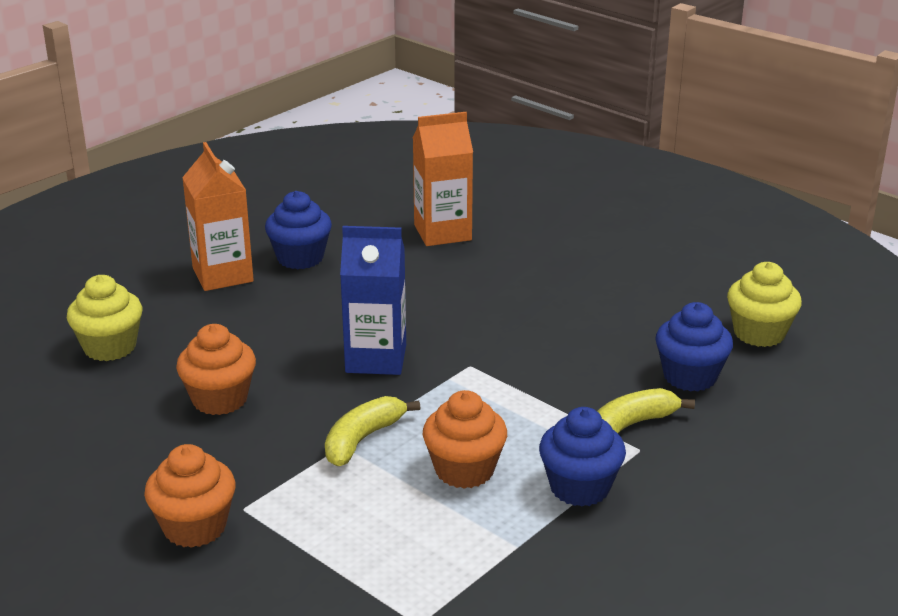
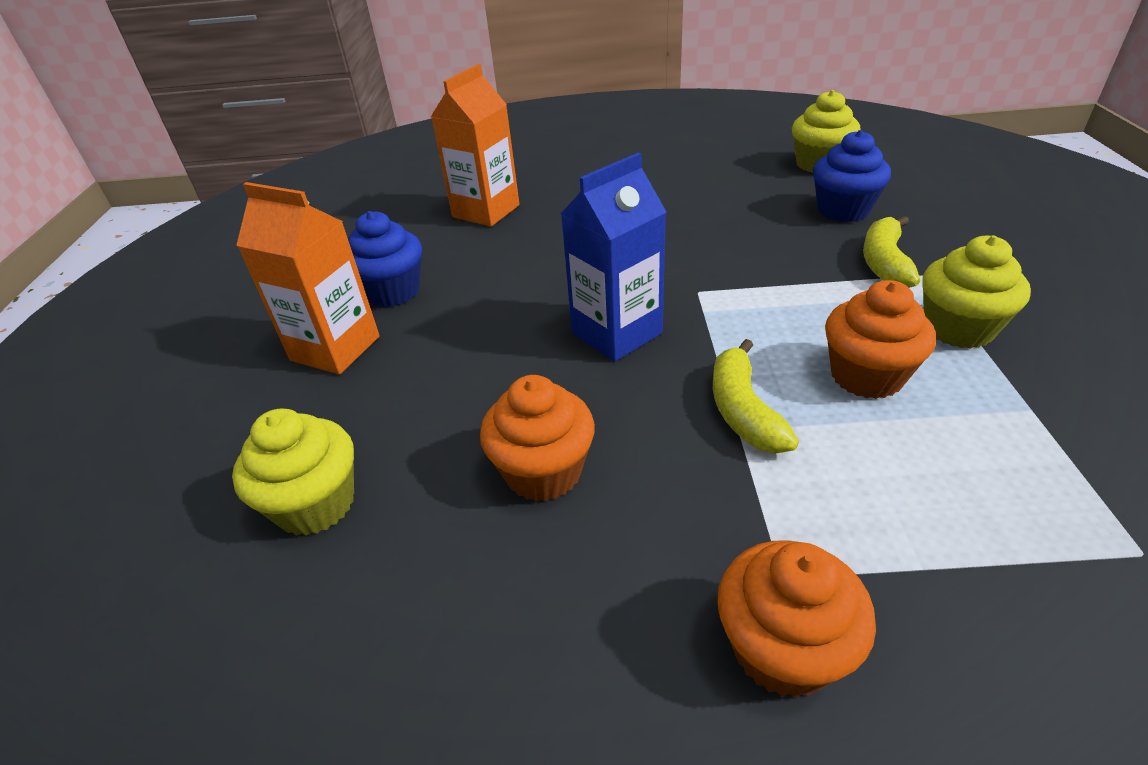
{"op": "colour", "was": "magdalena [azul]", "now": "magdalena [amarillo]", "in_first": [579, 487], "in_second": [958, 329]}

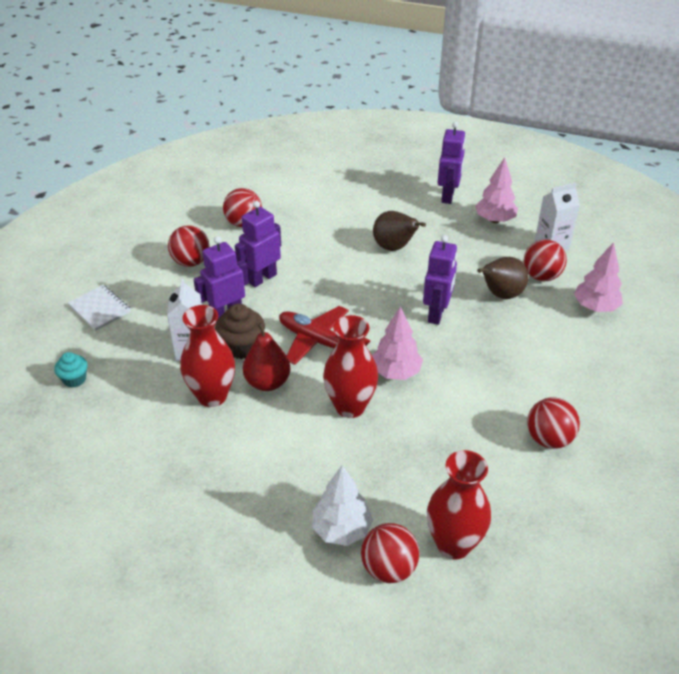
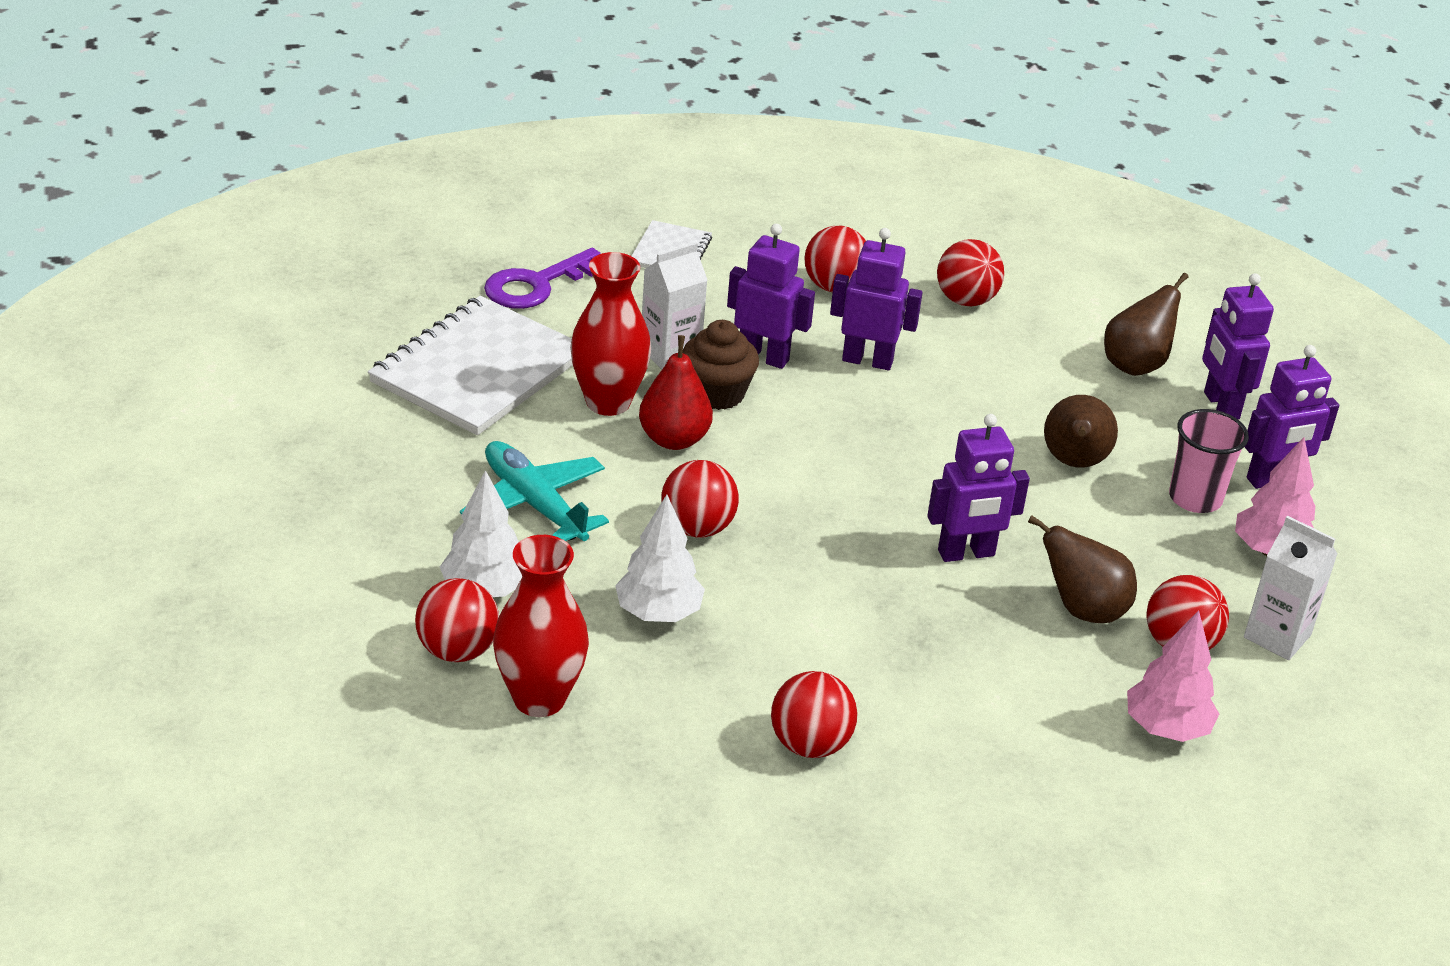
{"op": "missing", "was": "avión [rojo]", "in_first": [319, 342]}
{"op": "missing", "was": "árbol [rosa]", "in_first": [396, 372]}
{"op": "appeared", "now": "cuaderno [blanco]", "in_second": [478, 370]}
{"op": "appeared", "now": "avión [turquesa]", "in_second": [534, 504]}
{"op": "appeared", "now": "árbol [blanco]", "in_second": [658, 613]}
{"op": "appeared", "now": "pera [marrón]", "in_second": [1136, 365]}
{"op": "appeared", "now": "vaso [rosa]", "in_second": [1195, 498]}
{"op": "appeared", "now": "robot [morado]", "in_second": [1220, 406]}
{"op": "exchanged", "was": "magdalena [turquesa]", "now": "llave [morado]", "in_first": [74, 379], "in_second": [537, 285]}
{"op": "exchanged", "was": "florero [rojo]", "now": "pelota [rojo]", "in_first": [350, 407], "in_second": [697, 528]}

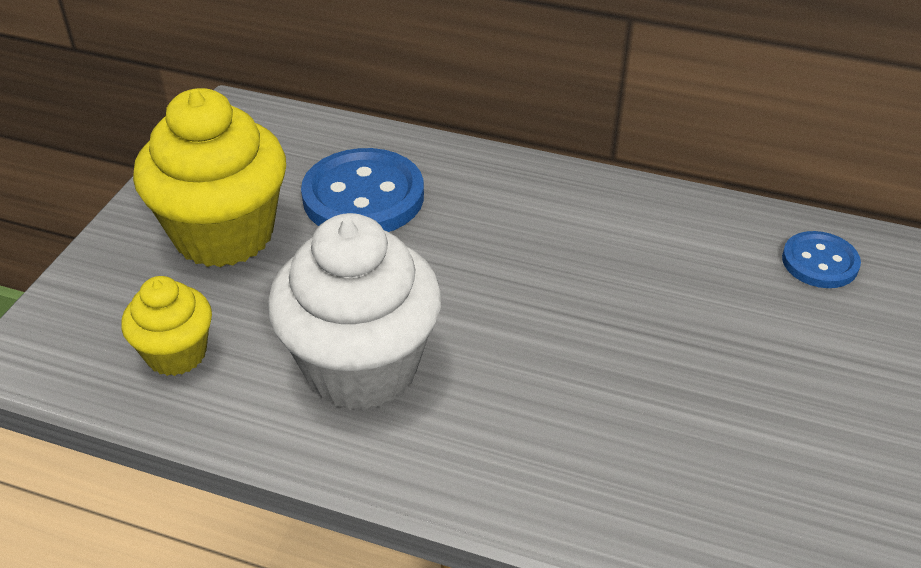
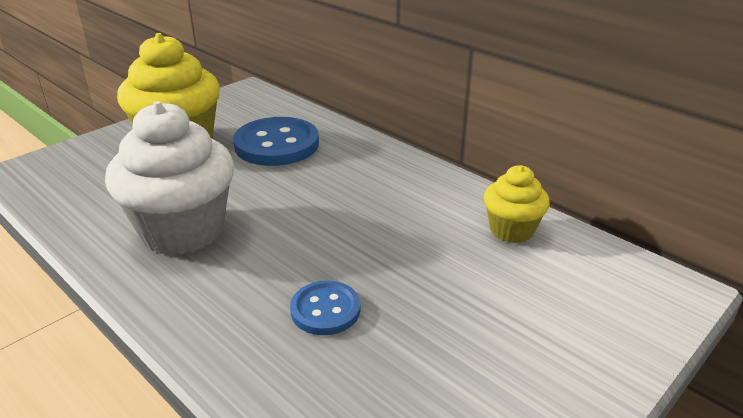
{"op": "relocated", "was": "magdalena [amarillo]", "in_first": [176, 354], "in_second": [511, 230]}
{"op": "relocated", "was": "botón [azul]", "in_first": [819, 262], "in_second": [325, 310]}

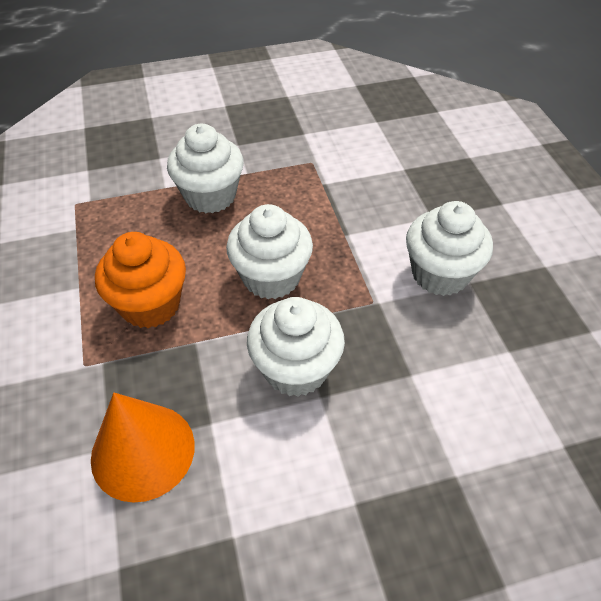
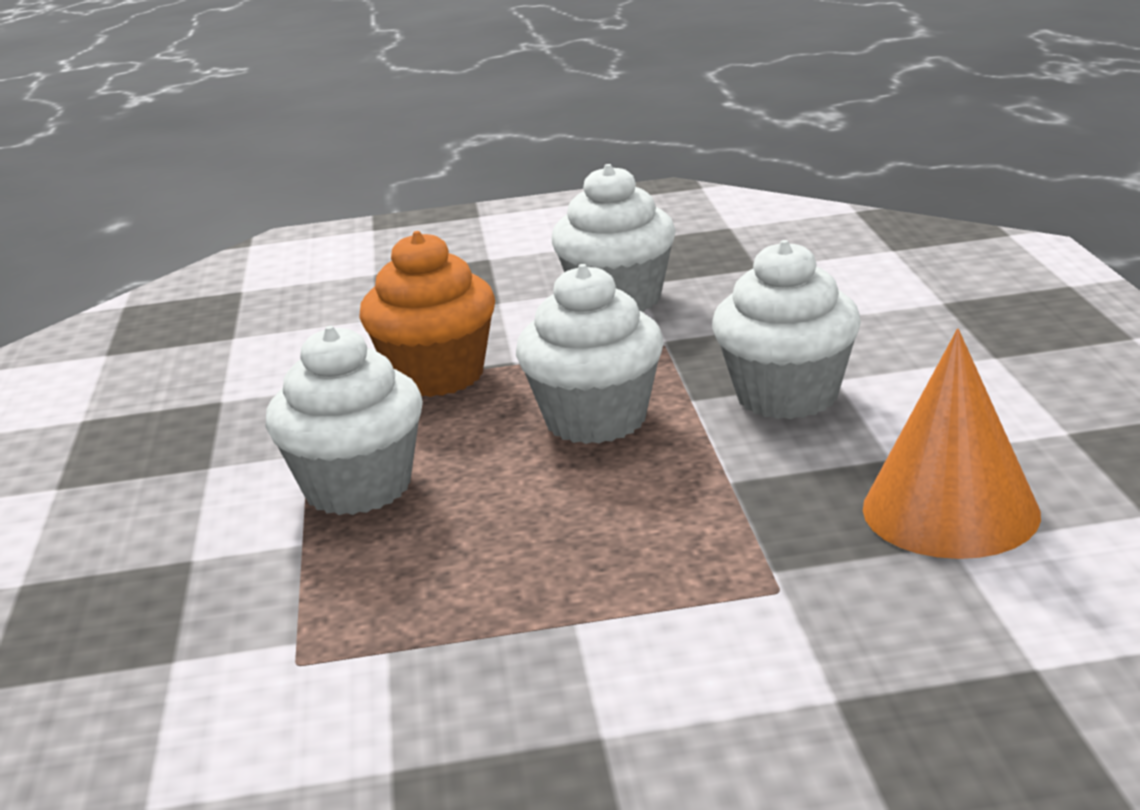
{"op": "relocated", "was": "magdalena [naranja]", "in_first": [150, 304], "in_second": [437, 376]}

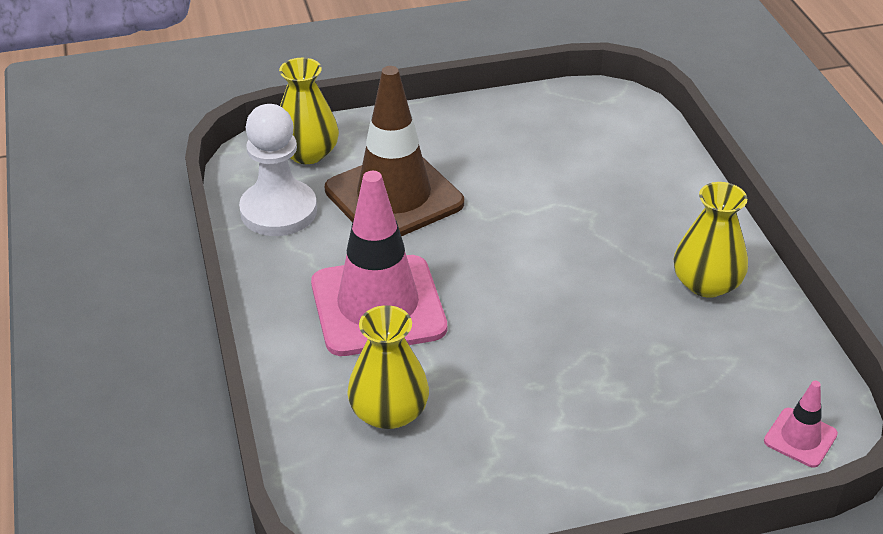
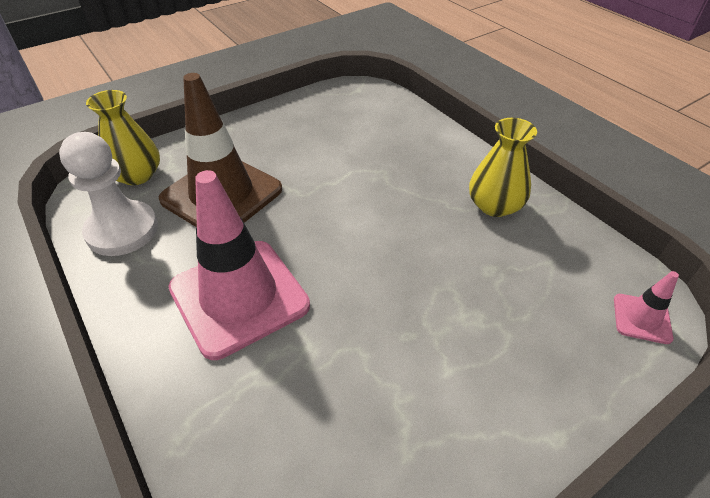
{"op": "missing", "was": "florero [amarillo]", "in_first": [389, 412]}

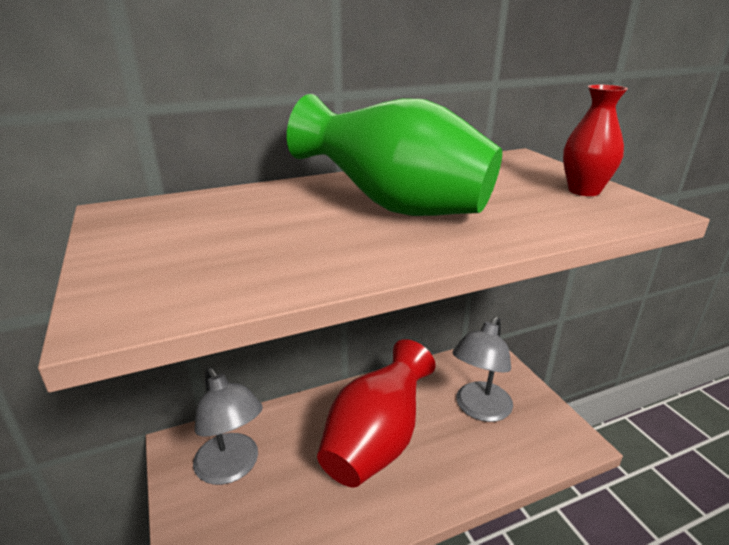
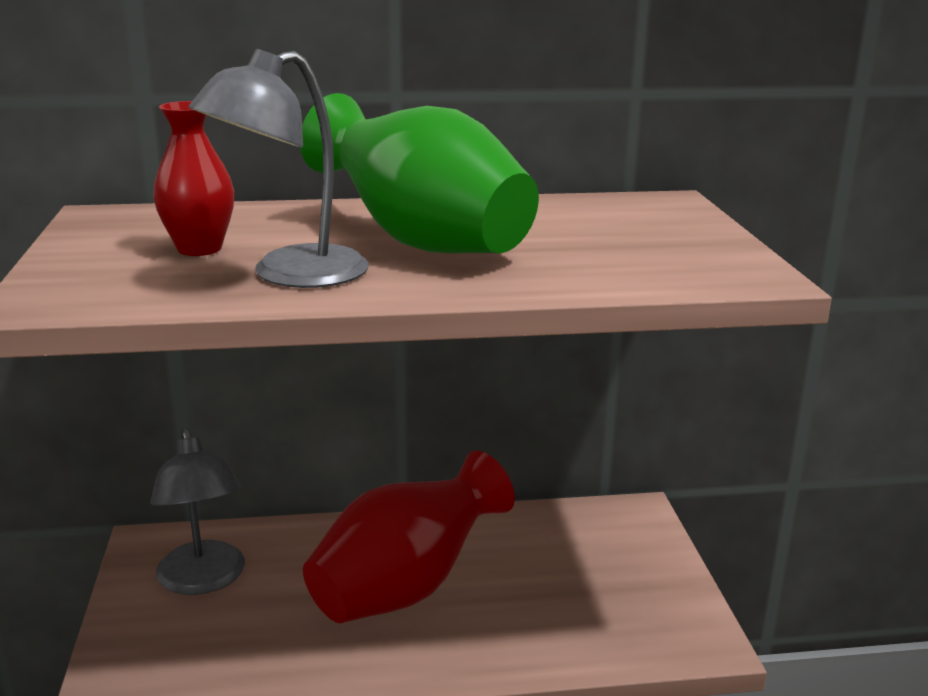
{"op": "relocated", "was": "lámpara [gris]", "in_first": [479, 409], "in_second": [290, 275]}
{"op": "relocated", "was": "florero [rojo]", "in_first": [584, 191], "in_second": [199, 249]}

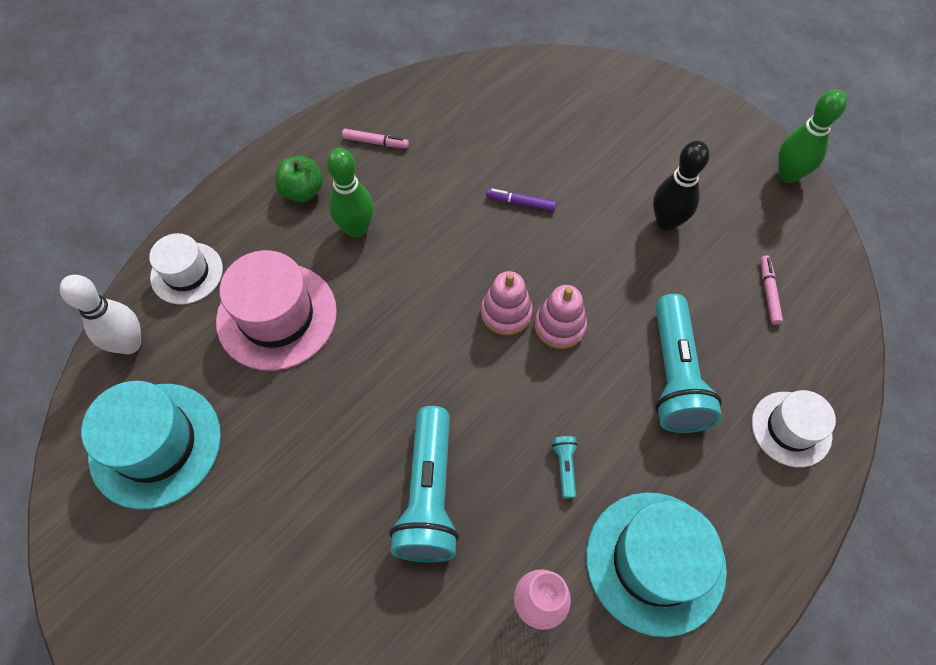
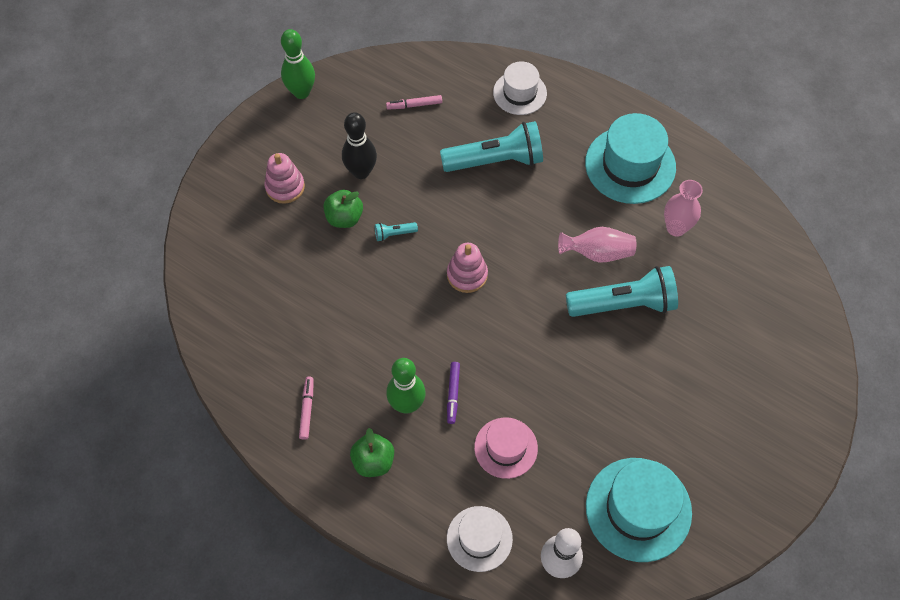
{"op": "appeared", "now": "manzana [verde]", "in_second": [344, 218]}
{"op": "appeared", "now": "florero [rosa]", "in_second": [597, 253]}
{"op": "relocated", "was": "rotulador [morado]", "in_first": [520, 203], "in_second": [453, 394]}
{"op": "relocated", "was": "juguete apilable [rosa]", "in_first": [559, 326], "in_second": [285, 187]}
{"op": "relocated", "was": "lámpara de mano [turquesa]", "in_first": [564, 467], "in_second": [394, 234]}
{"op": "size", "was": "sombrero [rosa]", "in_first": [277, 316], "in_second": [506, 448], "ratio": 0.62}

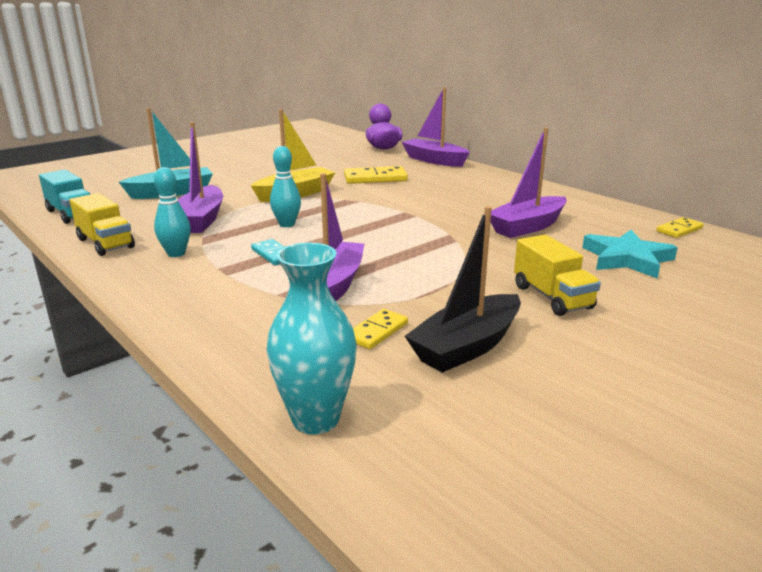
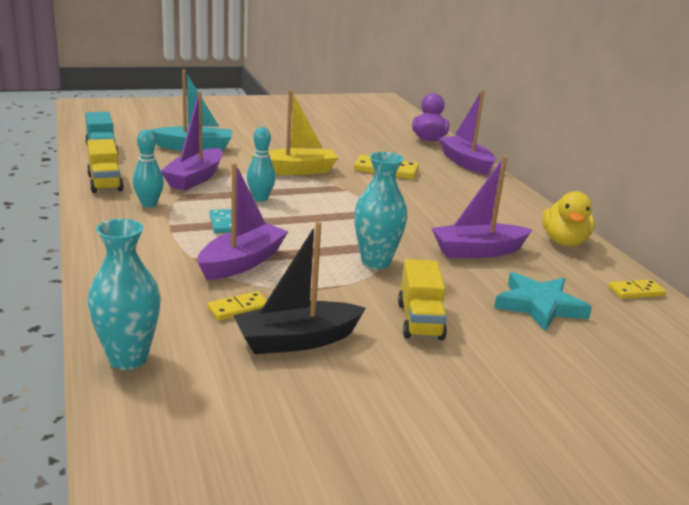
{"op": "appeared", "now": "florero [turquesa]", "in_second": [375, 262]}
{"op": "appeared", "now": "pato [amarillo]", "in_second": [564, 242]}

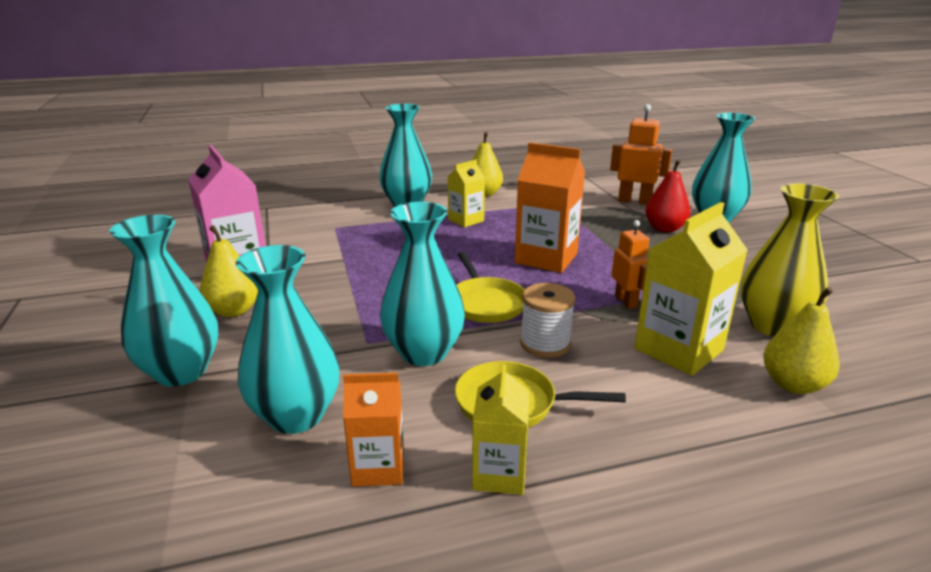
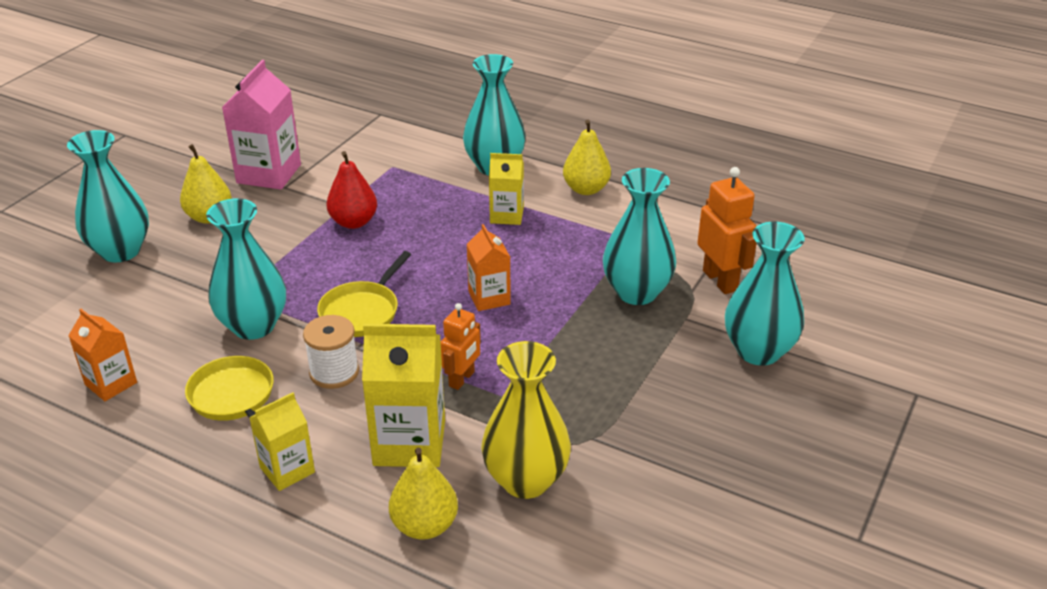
{"op": "relocated", "was": "florero [turquesa]", "in_first": [296, 416], "in_second": [636, 292]}
{"op": "relocated", "was": "cartón de leche [amarillo]", "in_first": [499, 474], "in_second": [287, 470]}
{"op": "relocated", "was": "pera [rojo]", "in_first": [664, 228], "in_second": [353, 222]}
{"op": "size", "was": "cartón de leche [naranja]", "in_first": [546, 258], "in_second": [489, 298], "ratio": 0.6}

